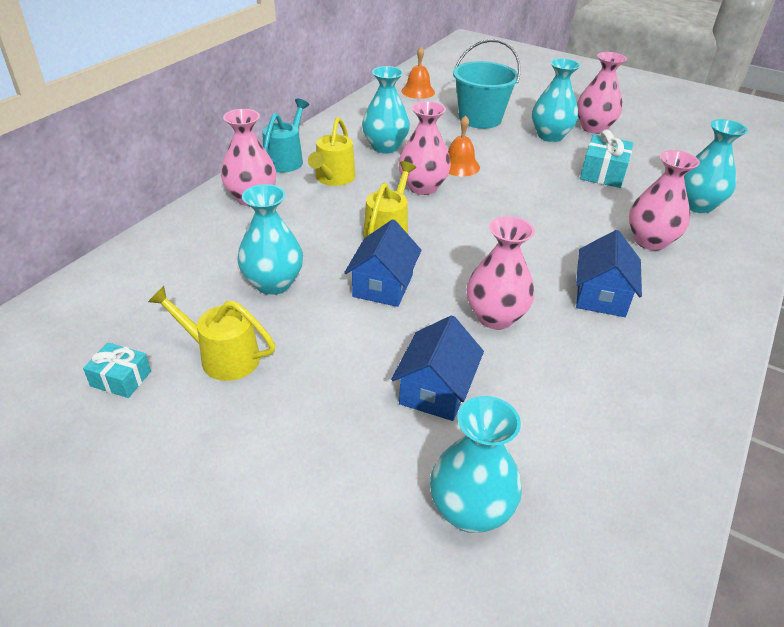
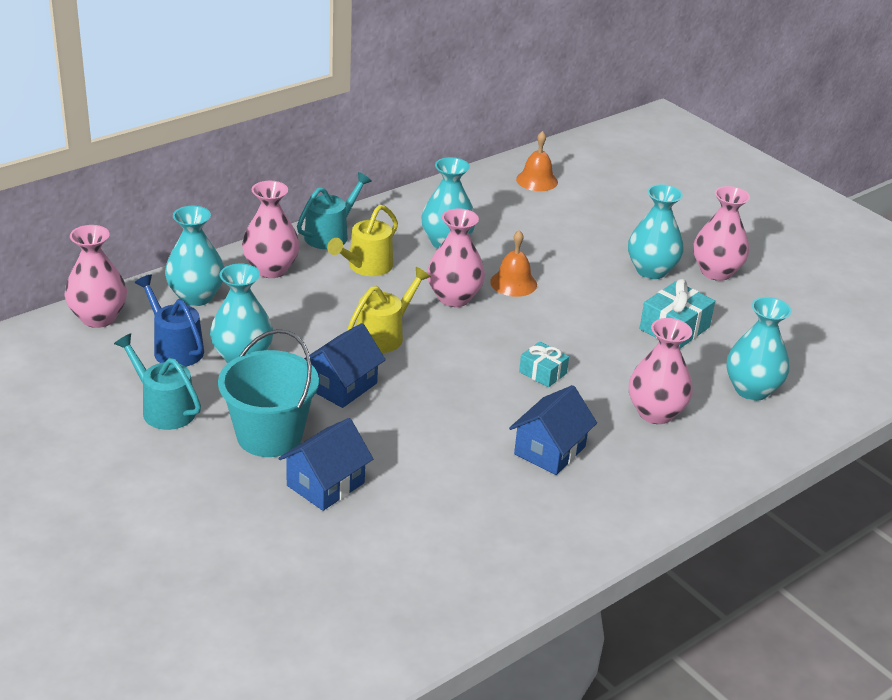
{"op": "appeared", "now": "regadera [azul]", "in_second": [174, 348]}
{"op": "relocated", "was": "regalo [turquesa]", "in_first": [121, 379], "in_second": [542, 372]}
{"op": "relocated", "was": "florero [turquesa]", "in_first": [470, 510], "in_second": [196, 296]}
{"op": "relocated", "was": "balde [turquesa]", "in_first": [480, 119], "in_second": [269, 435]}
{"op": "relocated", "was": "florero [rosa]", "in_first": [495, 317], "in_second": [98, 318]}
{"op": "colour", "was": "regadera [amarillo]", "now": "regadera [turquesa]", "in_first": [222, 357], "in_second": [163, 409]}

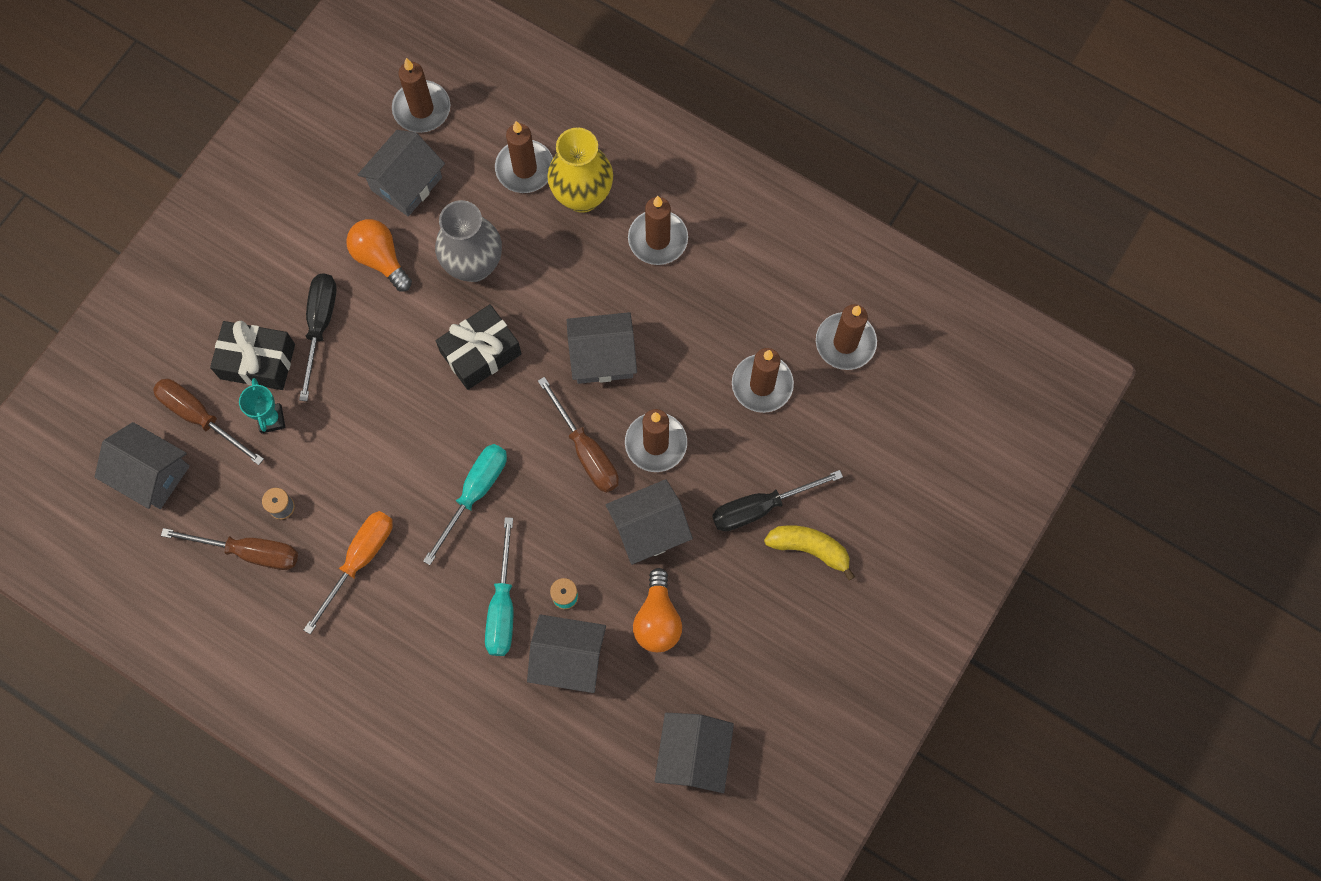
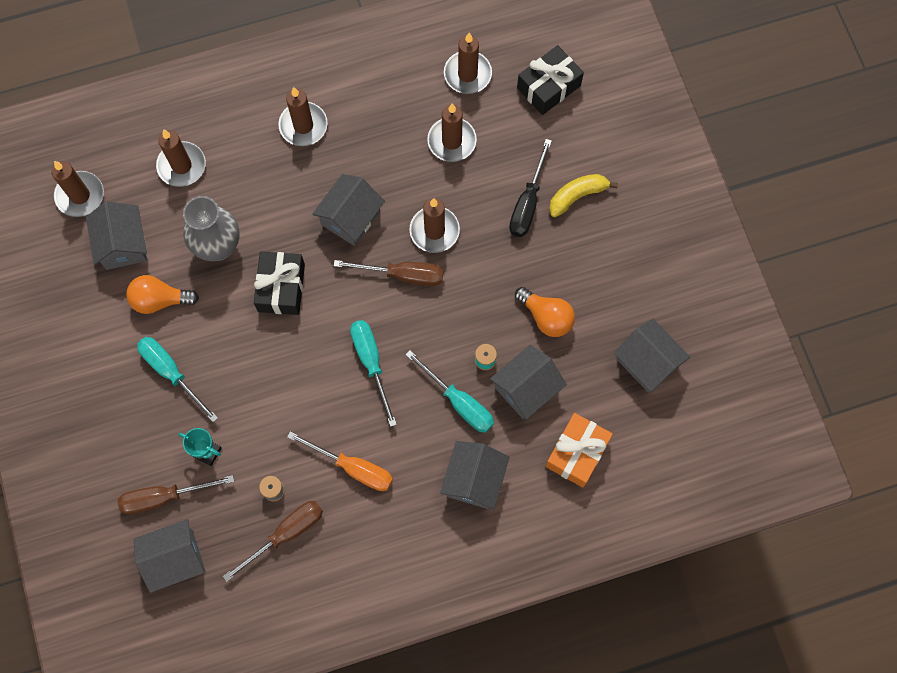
{"op": "missing", "was": "florero [amarillo]", "in_first": [582, 196]}
{"op": "appeared", "now": "regalo [naranja]", "in_second": [577, 453]}
{"op": "relocated", "was": "regalo [negro]", "in_first": [257, 361], "in_second": [549, 87]}
{"op": "relocated", "was": "casa [gris]", "in_first": [649, 529], "in_second": [474, 480]}
{"op": "colour", "was": "destornillador [negro]", "now": "destornillador [turquesa]", "in_first": [320, 326], "in_second": [171, 372]}
{"op": "spun", "was": "destornillador [naranja]", "in_first": [359, 560], "in_second": [353, 468], "clockwise": 135}

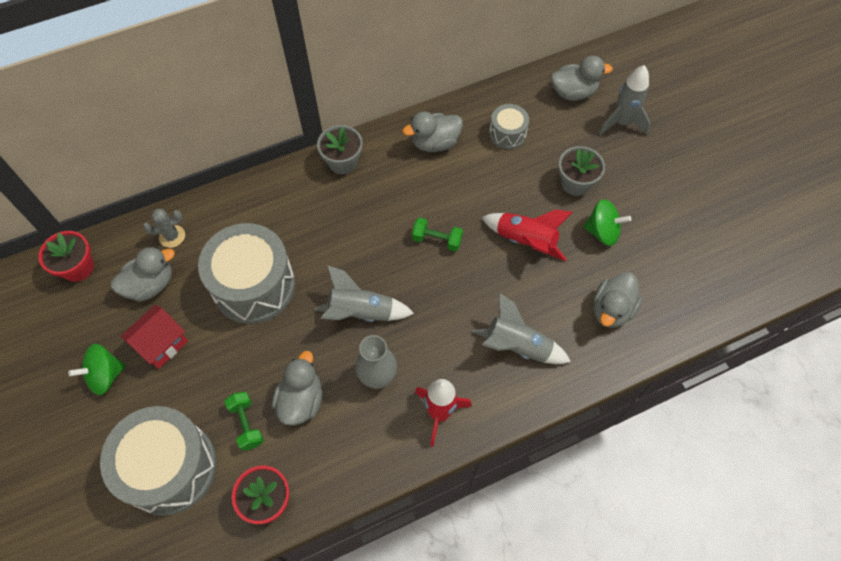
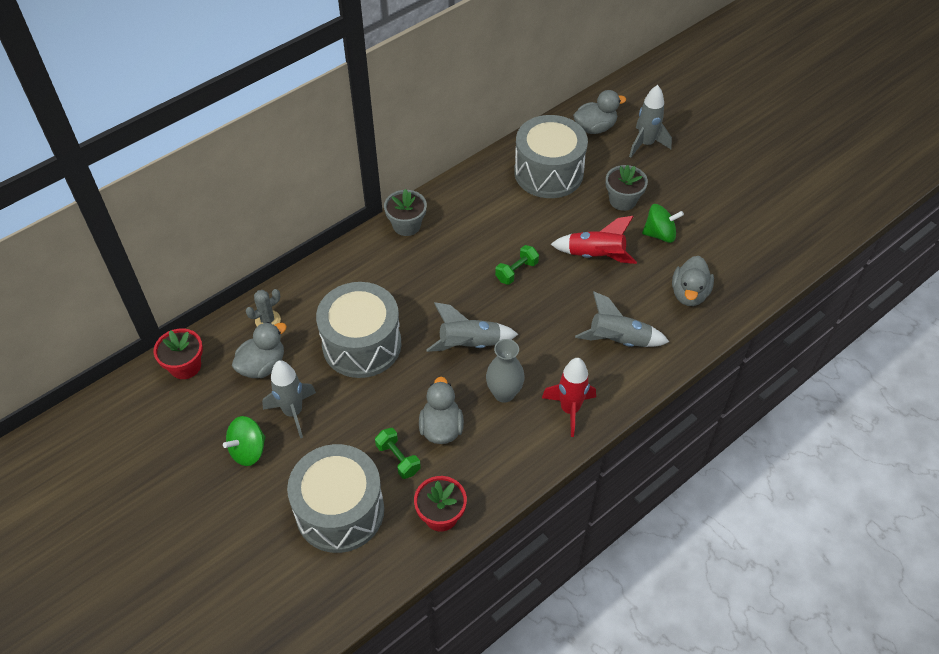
{"op": "missing", "was": "pato [gris]", "in_first": [435, 143]}
{"op": "exchanged", "was": "casa [rojo]", "now": "cohete [gris]", "in_first": [162, 344], "in_second": [293, 412]}
{"op": "spun", "was": "mancuerna [verde]", "in_first": [437, 240], "in_second": [516, 271], "clockwise": -45}
{"op": "size", "was": "tambor [gris]", "in_first": [507, 134], "in_second": [548, 172], "ratio": 2.01}

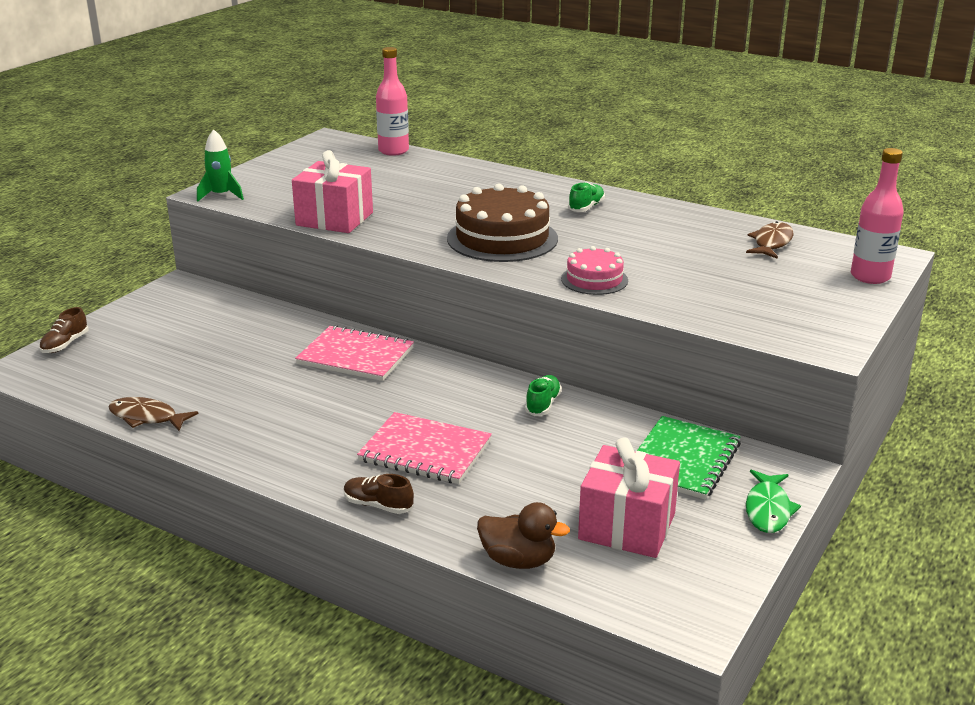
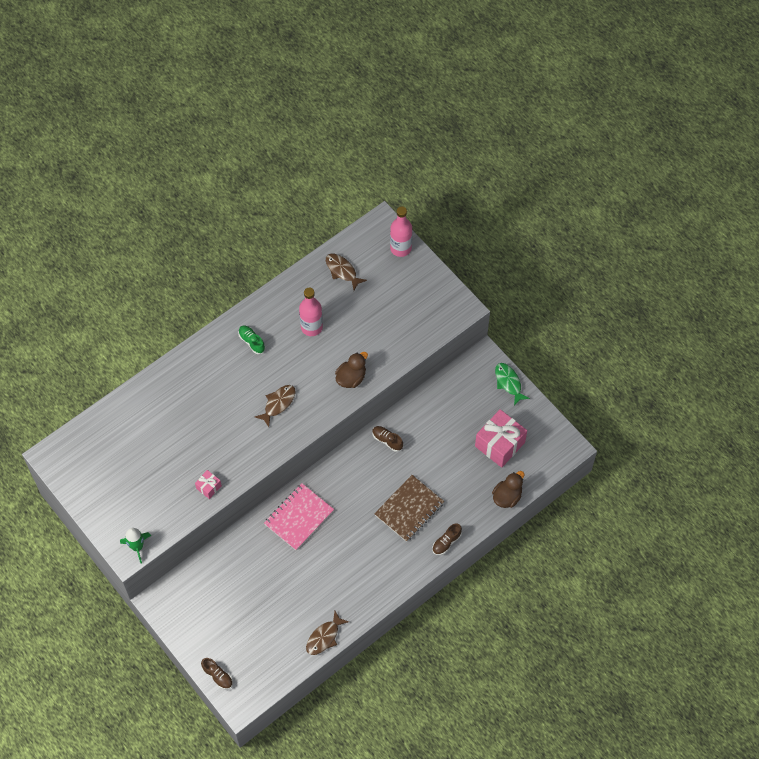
{"op": "missing", "was": "cuaderno [verde]", "in_first": [682, 460]}
{"op": "relocated", "was": "botella [rosa]", "in_first": [393, 151], "in_second": [311, 327]}
{"op": "exchanged", "was": "tarta [marrón]", "now": "pez [marrón]", "in_first": [502, 238], "in_second": [278, 404]}
{"op": "exchanged", "was": "tarta [rosa]", "now": "pato [marrón]", "in_first": [594, 279], "in_second": [351, 378]}
{"op": "colour", "was": "cuaderno [rosa]", "now": "cuaderno [marrón]", "in_first": [425, 451], "in_second": [409, 509]}
{"op": "colour", "was": "zapato [verde]", "now": "zapato [marrón]", "in_first": [543, 404], "in_second": [387, 440]}
{"op": "spun", "was": "pez [verde]", "in_first": [768, 509], "in_second": [508, 382], "clockwise": -150}
{"op": "size", "was": "regalo [rosa]", "in_first": [334, 219], "in_second": [209, 487], "ratio": 0.48}

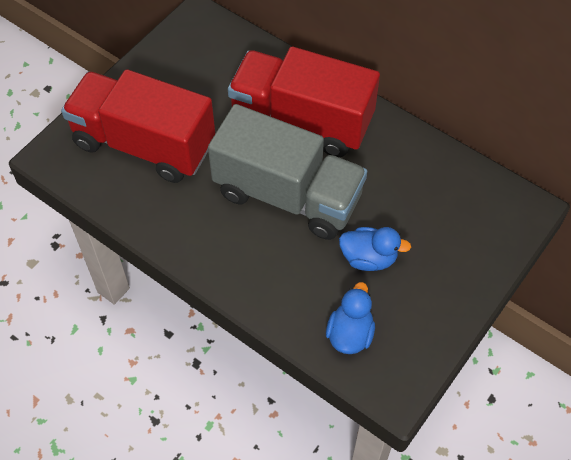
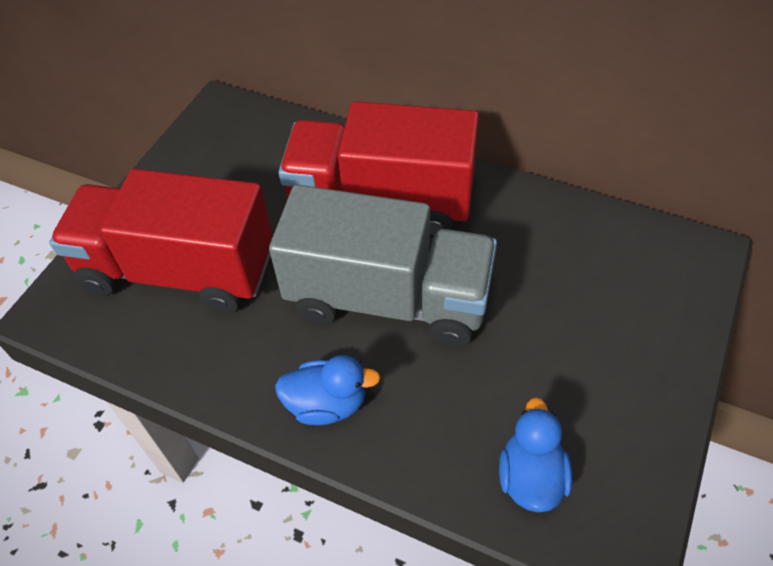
{"op": "relocated", "was": "pato [azul]", "in_first": [369, 258], "in_second": [327, 404]}

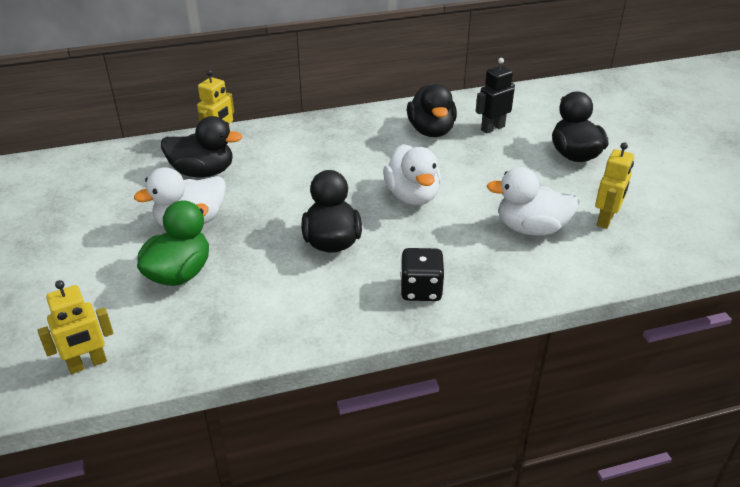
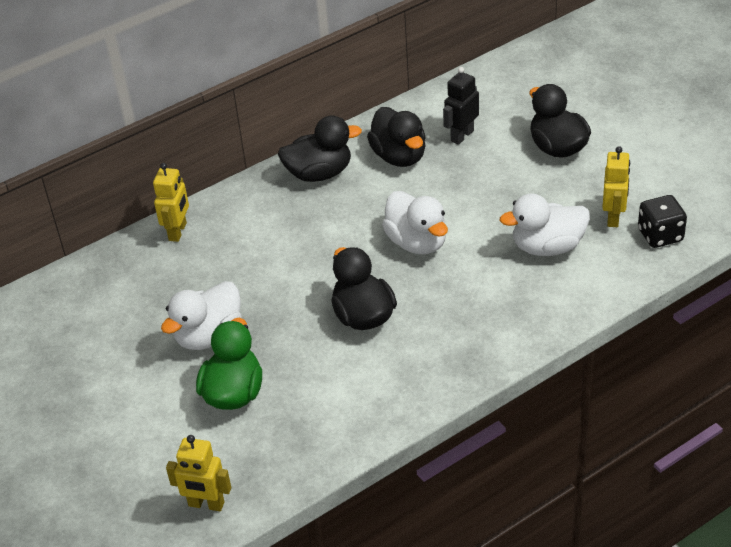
{"op": "relocated", "was": "pato [negro]", "in_first": [203, 172], "in_second": [319, 173]}
{"op": "relocated", "was": "dado [negro]", "in_first": [421, 290], "in_second": [660, 235]}
{"op": "spun", "was": "robot [amarillo]", "in_first": [88, 364], "in_second": [206, 504], "clockwise": 60}

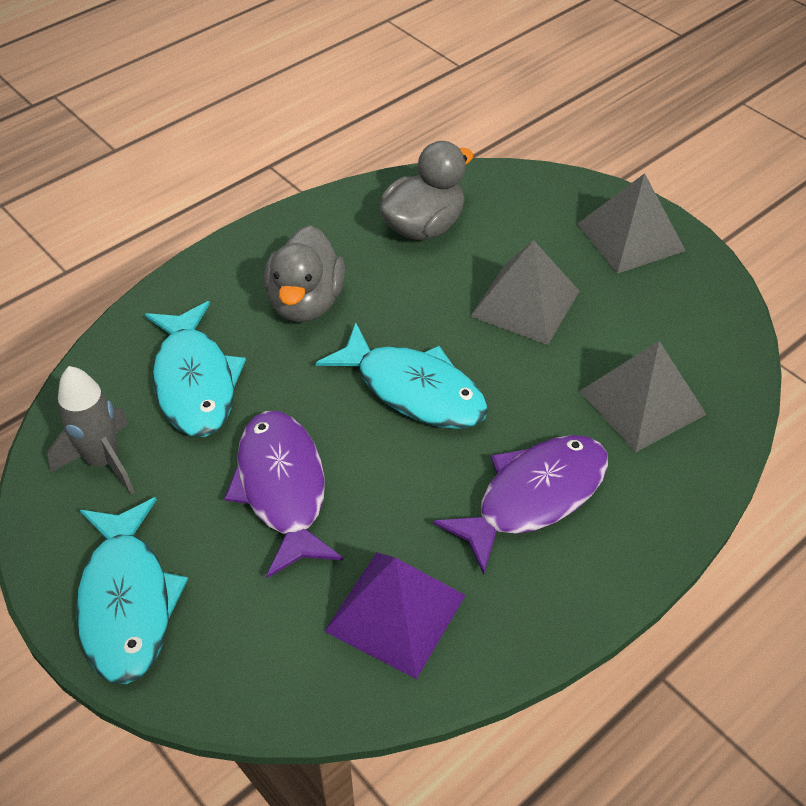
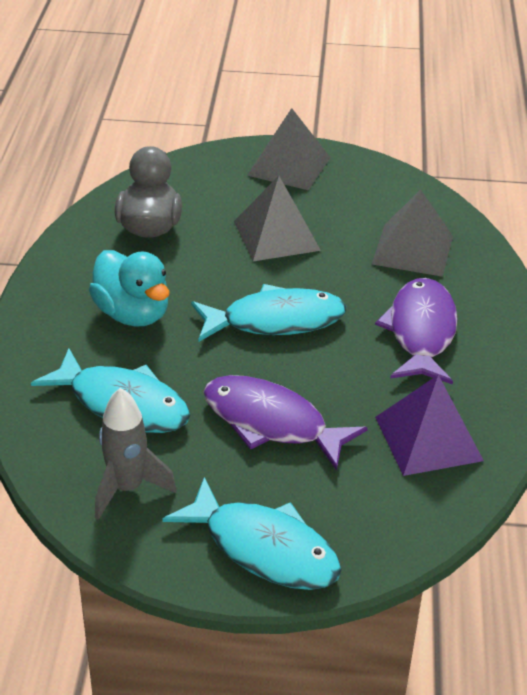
{"op": "colour", "was": "pato [gris]", "now": "pato [turquesa]", "in_first": [306, 302], "in_second": [132, 314]}

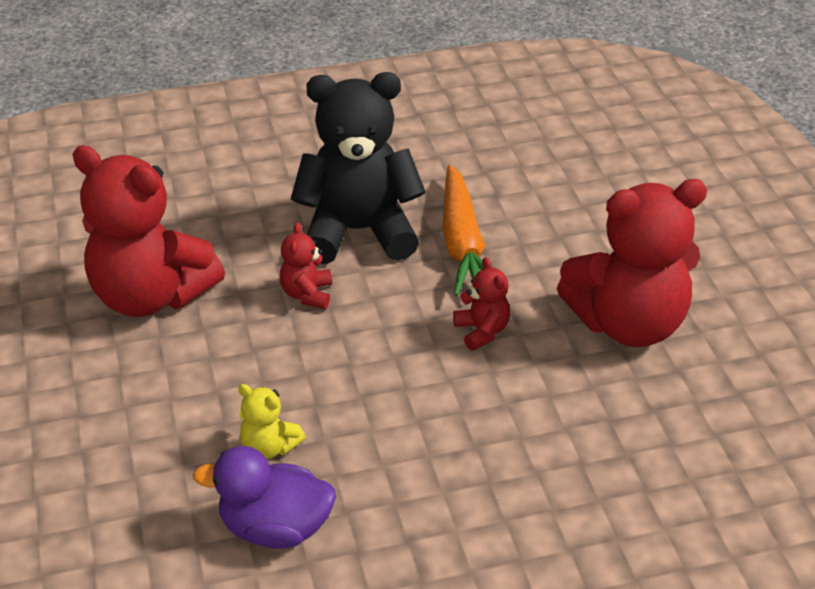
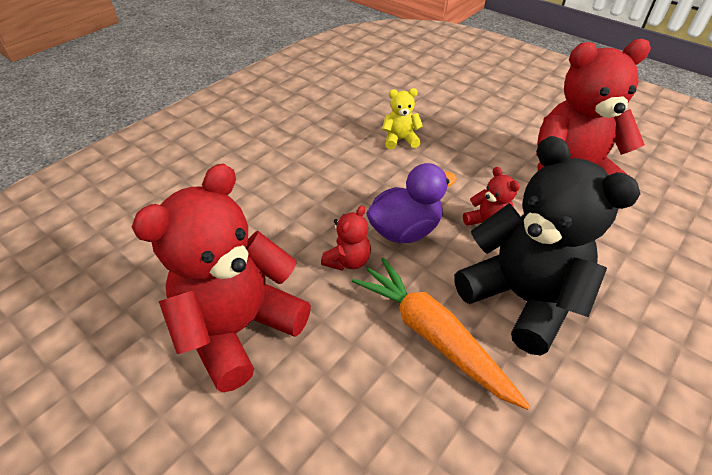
{"op": "relocated", "was": "pato [morado]", "in_first": [275, 528], "in_second": [405, 230]}
{"op": "spun", "was": "osito [negro]", "in_first": [358, 231], "in_second": [521, 298], "clockwise": -90}
{"op": "spun", "was": "osito [rojo]", "in_first": [482, 331], "in_second": [348, 260], "clockwise": -90}

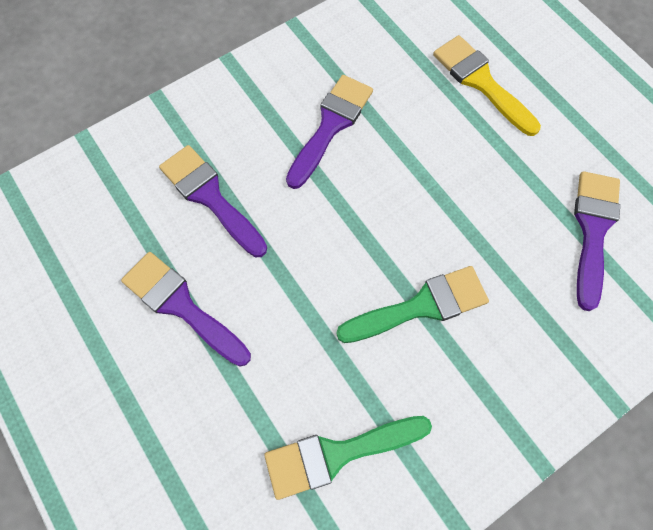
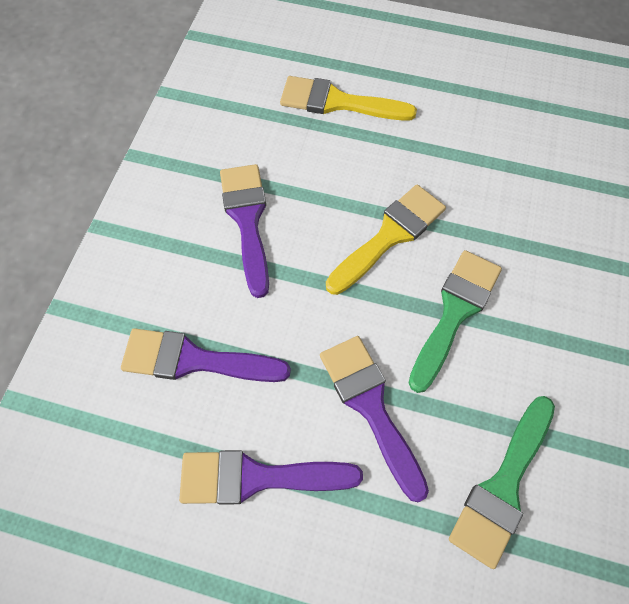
{"op": "appeared", "now": "pincel [amarillo]", "in_second": [389, 236]}
{"op": "relocated", "was": "pincel [morado]", "in_first": [593, 230], "in_second": [370, 406]}

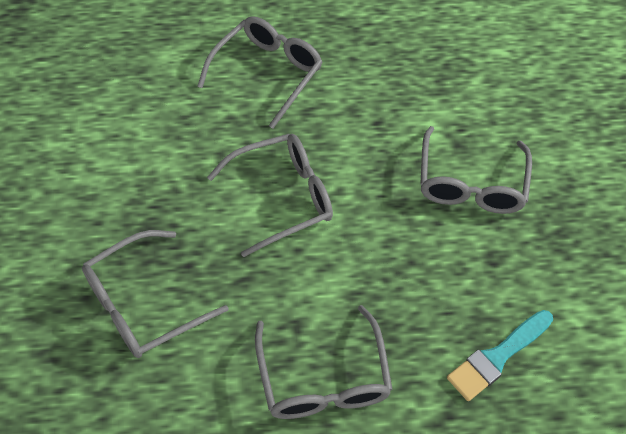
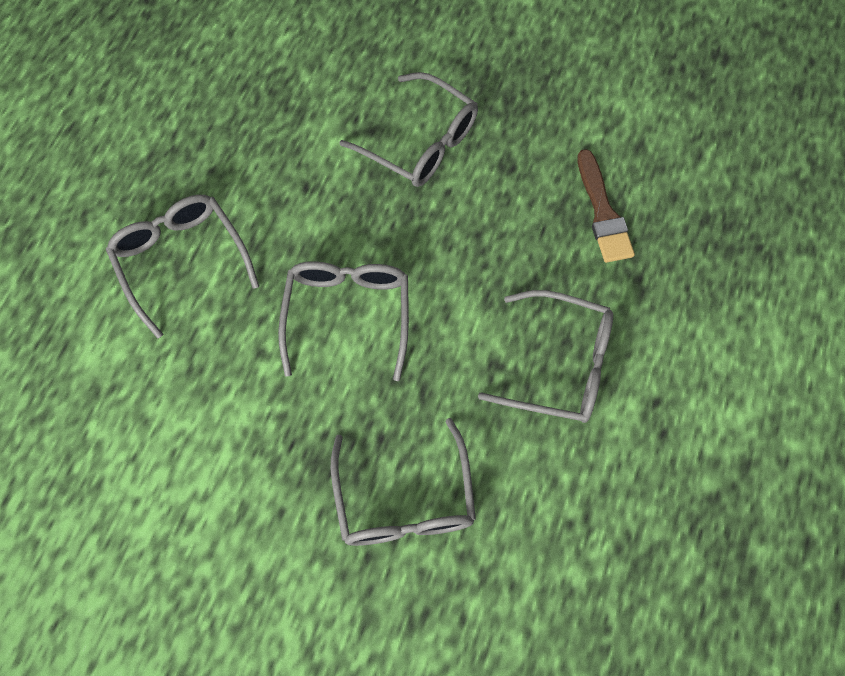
{"op": "colour", "was": "pincel [turquesa]", "now": "pincel [marrón]", "in_first": [497, 357], "in_second": [602, 212]}

